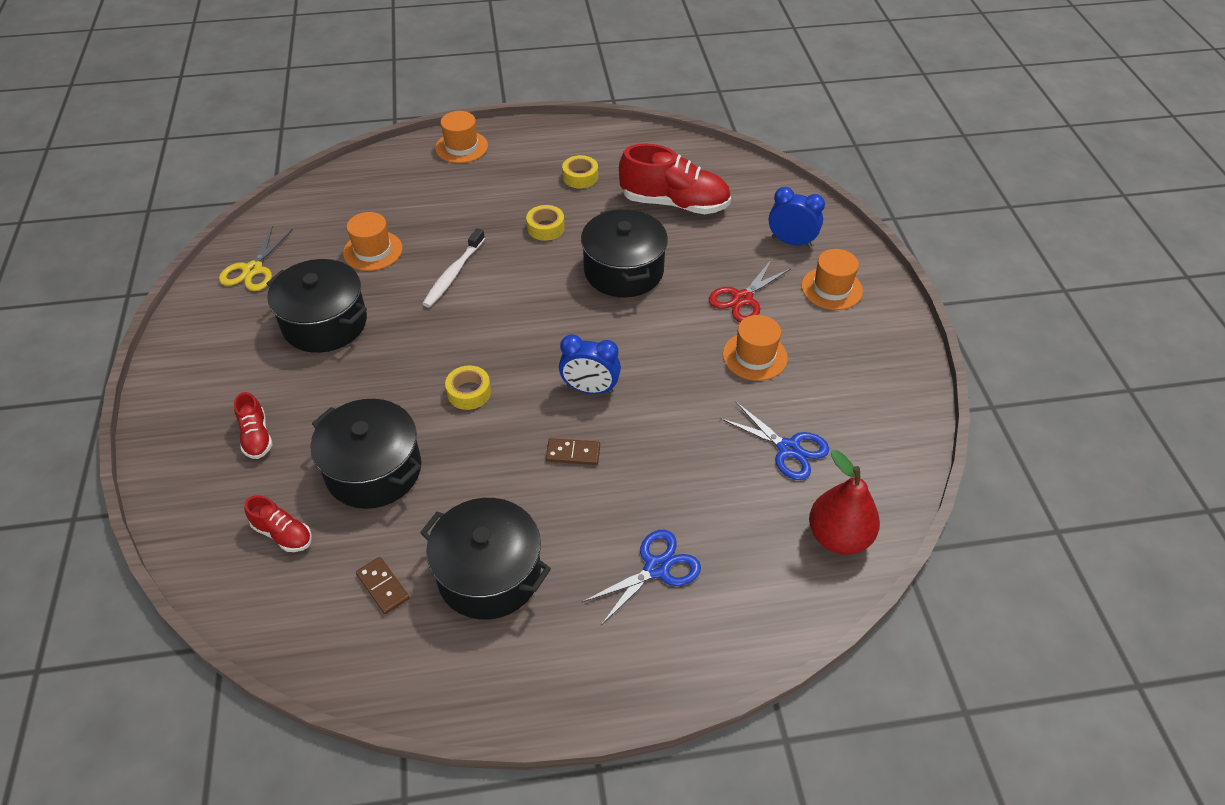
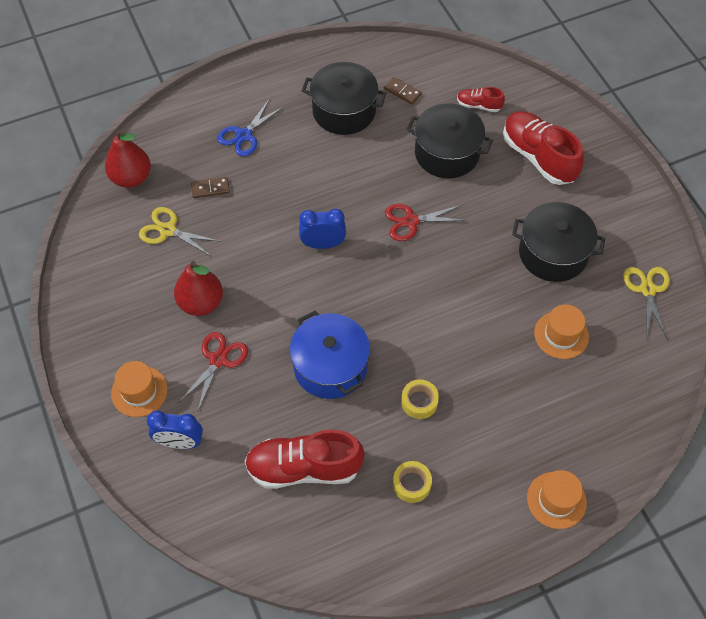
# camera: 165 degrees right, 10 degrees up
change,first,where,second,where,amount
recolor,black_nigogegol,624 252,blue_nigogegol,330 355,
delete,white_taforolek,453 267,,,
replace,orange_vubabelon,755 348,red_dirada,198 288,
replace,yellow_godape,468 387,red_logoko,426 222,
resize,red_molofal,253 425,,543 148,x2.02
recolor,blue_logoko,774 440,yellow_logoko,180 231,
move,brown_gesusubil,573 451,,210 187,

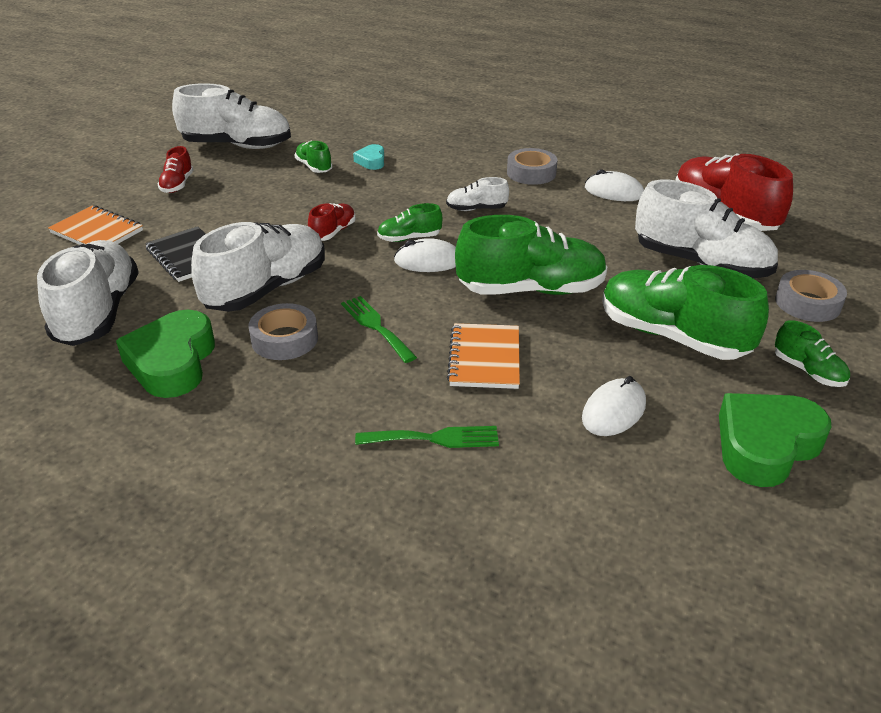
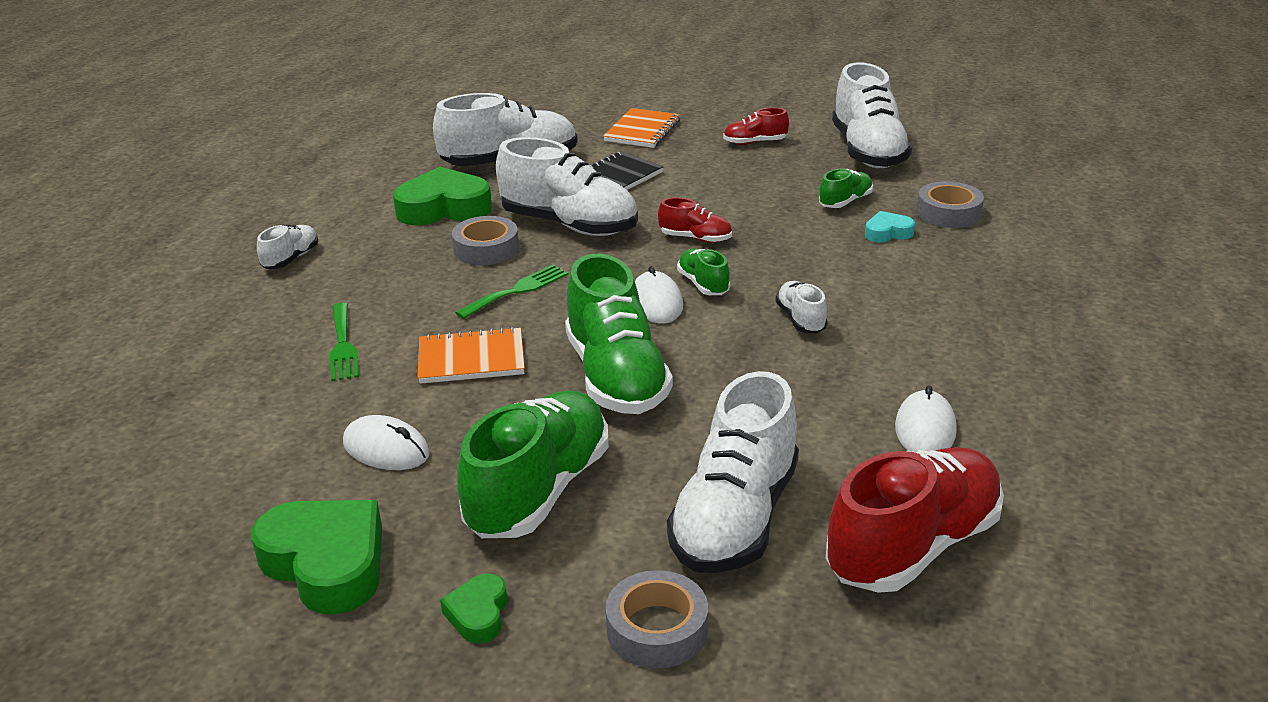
# camera: 80 degrees right, 5 degrees down
change,first,where,second,where,amount
move,grey_godape,532 166,,950 204,
replace,green_molofal,812 353,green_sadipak,473 608,
insert,,,white_molofal,287 247,

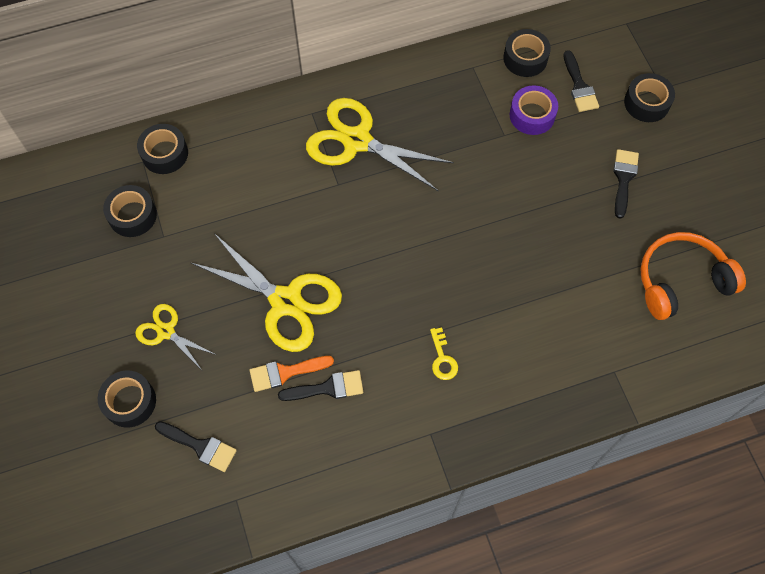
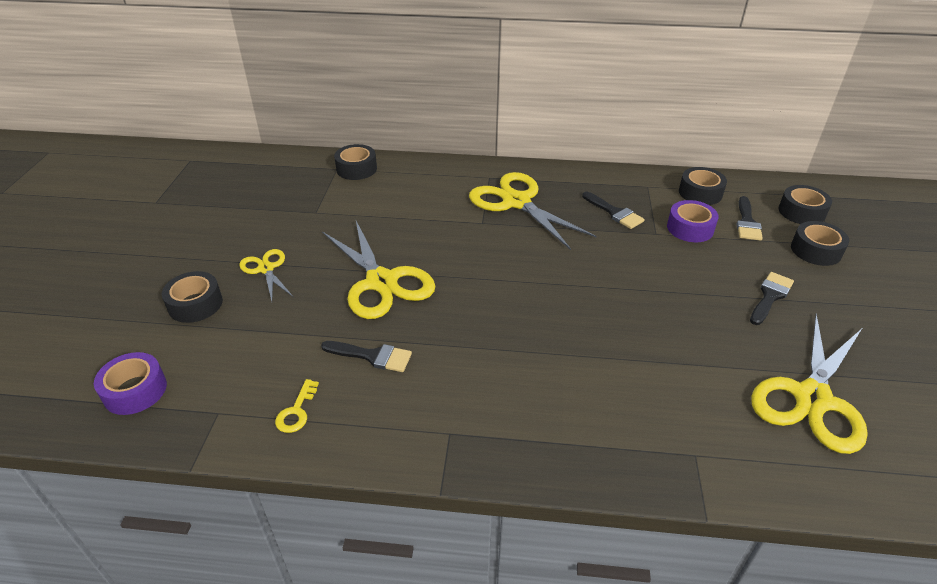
# camera: 25 degrees right, 25 degrees down
change,first,where,second,where,amount
move,black_godape,130 211,,805 204,
replace,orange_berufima,693 276,yellow_logoko,809 383,
move,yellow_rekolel,444 353,,297 406,
delete,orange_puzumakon,292 374,,,
move,black_puzumakon,196 446,,613 210,
insert,,,purple_godape,130 383,

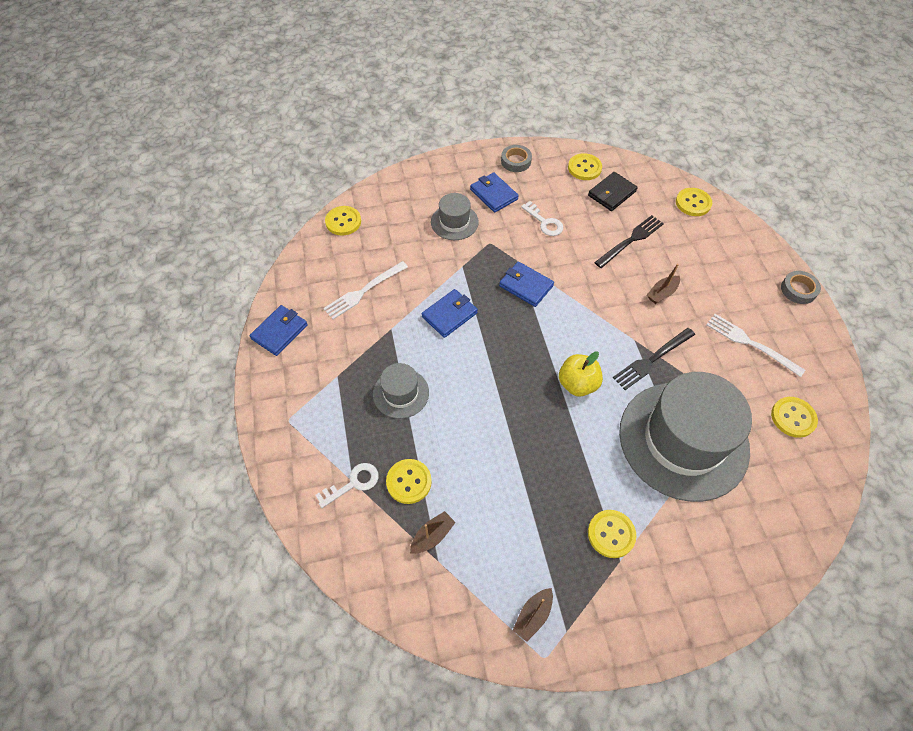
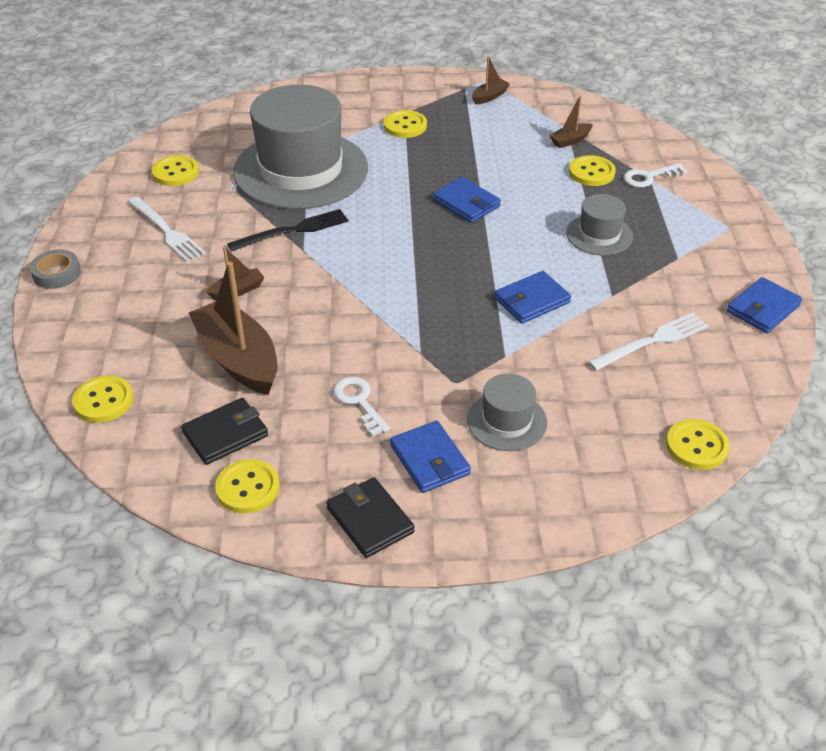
# camera: 170 degrees left, 15 degrees down
change,first,where,second,where,amount
replace,grey_godape,516 158,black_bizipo,371 517,
replace,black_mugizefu,629 241,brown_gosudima,233 328,
move,blue_bizipo,526 284,,467 200,
delete,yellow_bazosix,581 373,,,

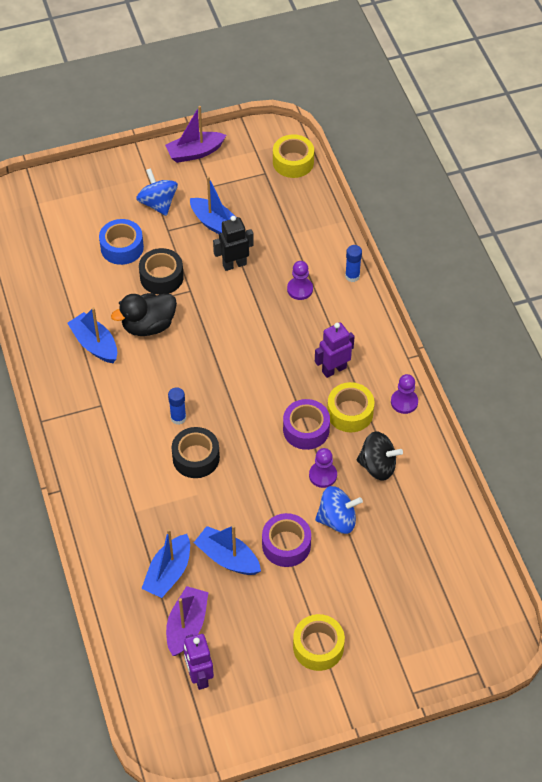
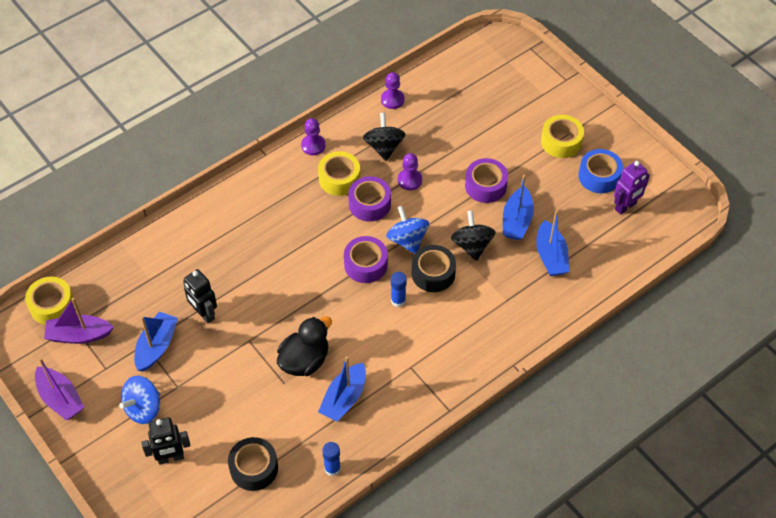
# camera: 110 degrees left, 0 degrees up
change,first,where,second,where,amount
move,blue_godape,121 242,,601 171,
move,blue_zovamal,353 263,,331 459,
move,black_godape,161 271,,253 464,
move,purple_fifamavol,300 280,,393 90,
rotate,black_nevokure,144 314,,304 346,90 degrees counterclockwise
delete,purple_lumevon,335 350,,,
move,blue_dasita,339 510,,407 230,
rotate,blue_gosudima,165 563,,552 243,75 degrees clockwise
move,purple_gosudima,187 621,,78 321,
insert,,,black_dasita,473 235,
insert,,,purple_godape,366 259,
insert,,,black_lumevon,165 441,

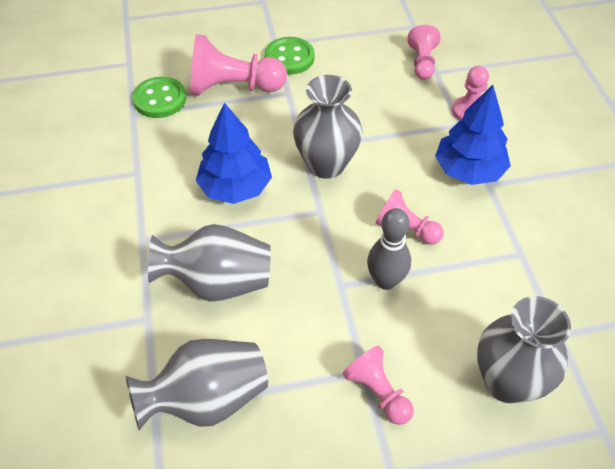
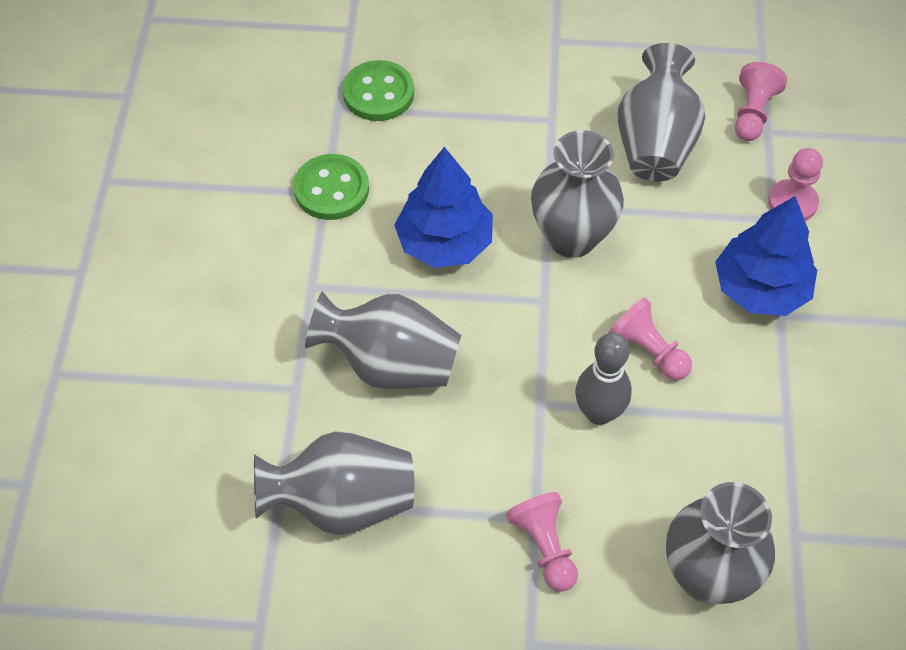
# camera: 15 degrees right, 5 degrees up
change,first,where,second,where,amount
delete,pink_fifamavol,238 64,,,
move,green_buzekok,289 56,,331 187,
insert,,,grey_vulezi,661 112,

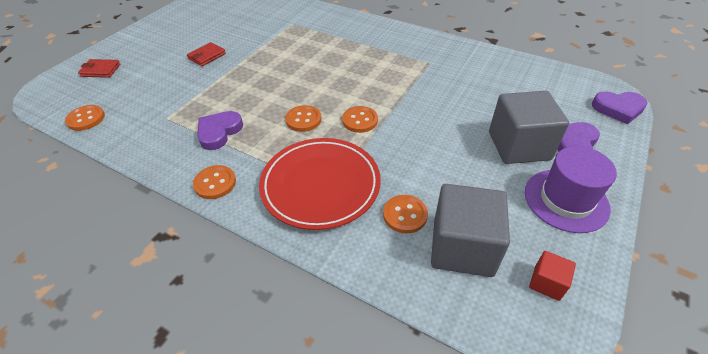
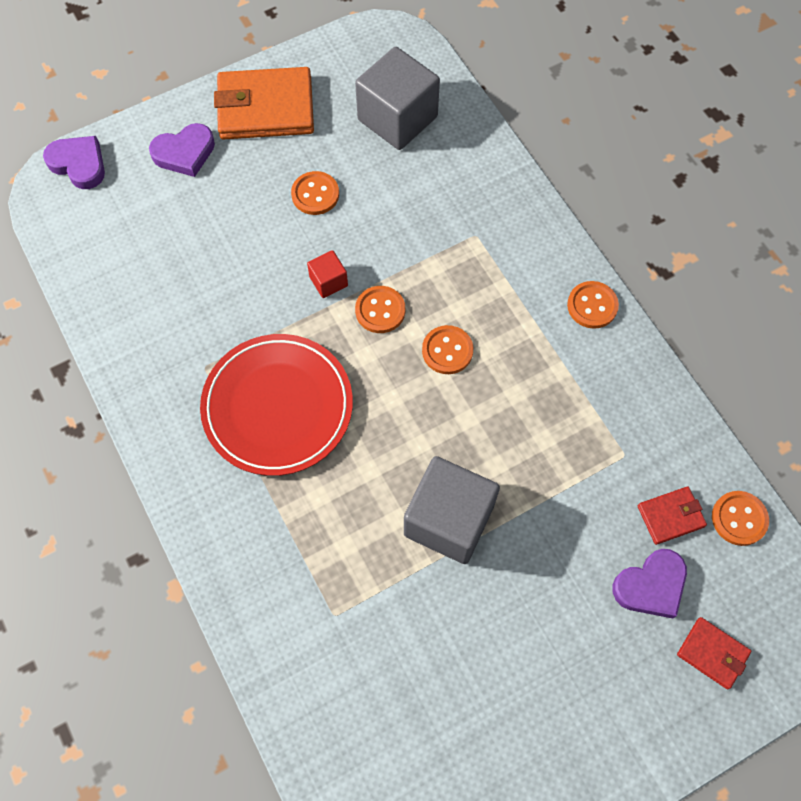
# camera: 150 degrees left, 20 degrees up
change,first,where,second,where,amount
move,red_bizipo,206 54,,672 516,
move,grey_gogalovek,529 127,,452 510,
move,purple_sadipak,220 130,,649 583,
move,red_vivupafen,320 184,,276 405,
replace,purple_vubabelon,571 189,orange_bizipo,264 103,
move,orange_buzekok,405 214,,315 193,
move,red_gogalovek,552 276,,327 274,

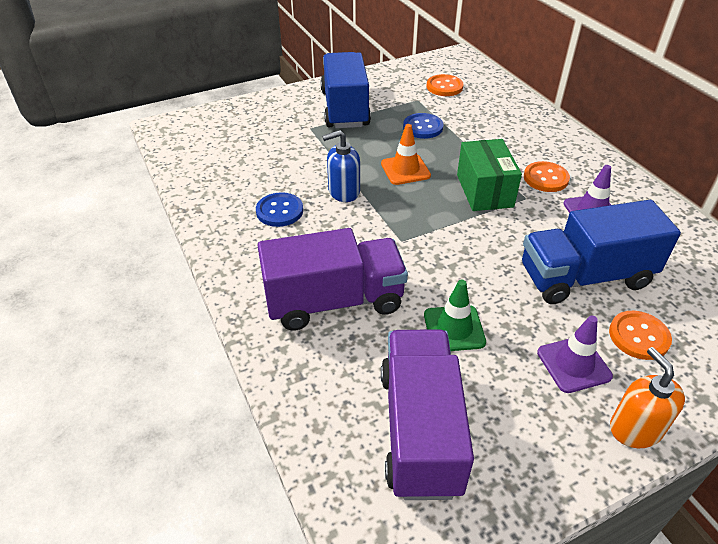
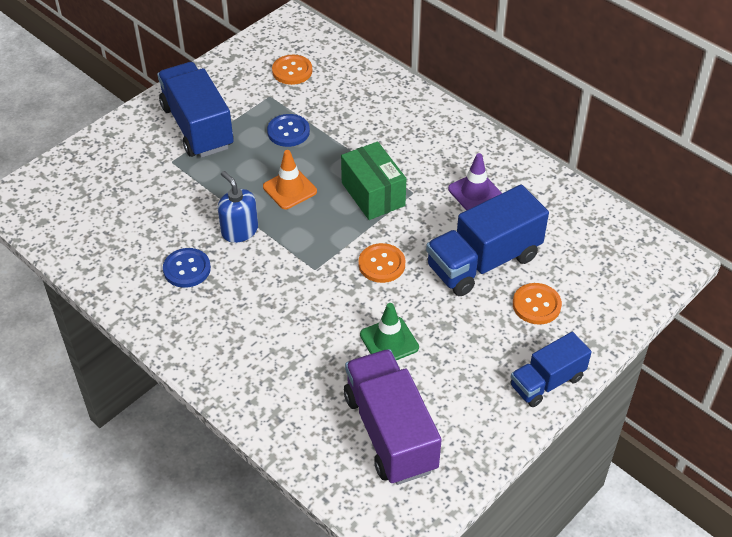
# camera: 20 degrees left, 5 degrees up
change,first,where,second,where,amount
rotate,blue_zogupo,341 166,,238 207,90 degrees clockwise
move,orange_buzekok,547 176,,381 263,
delete,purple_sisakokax,332 279,,,
delete,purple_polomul,575 354,,,
replace,orange_zogupo,647 397,blue_sisakokax,551 369,

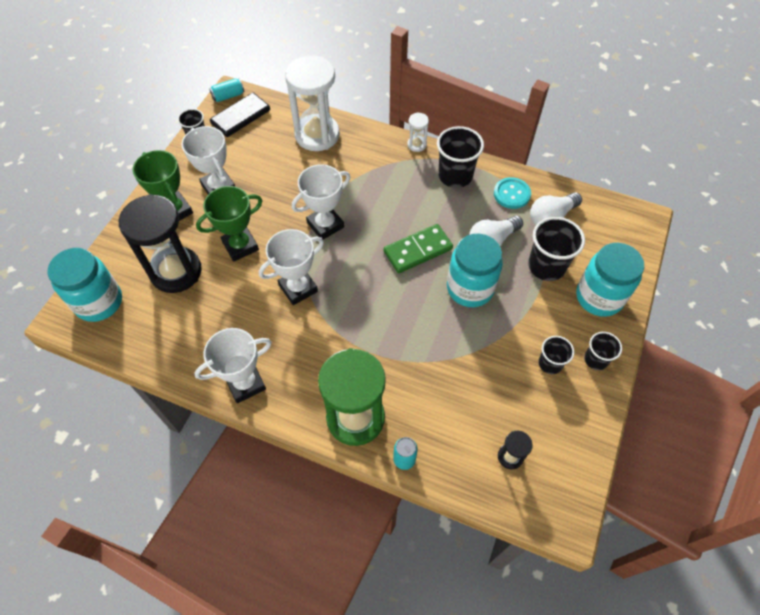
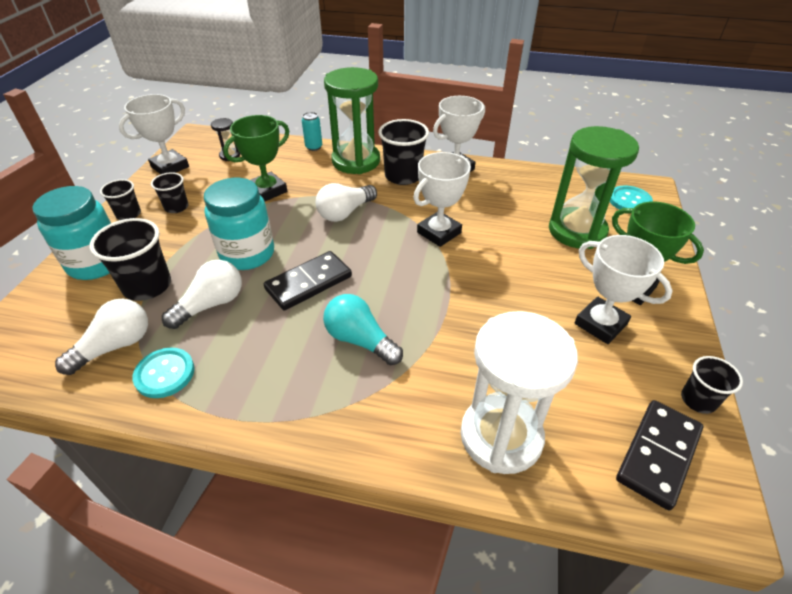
# camera: 170 degrees right, 15 degrees down
change,first,where,second,where,amount
delete,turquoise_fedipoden,227 90,,,
delete,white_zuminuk,418 132,,,
move,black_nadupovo,460 157,,403 152,
move,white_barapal,321 202,,154 134,
move,green_barapal,229 224,,256 158,
recolor,black_zuminuk,160 243,green_zuminuk,594 187,
recolor,green_gesusubil,418 248,black_gesusubil,308 280,
replace,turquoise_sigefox,85 285,turquoise_buzekok,631 198,
insert,,,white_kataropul,346 202,
insert,,,turquoise_kataropul,363 329,

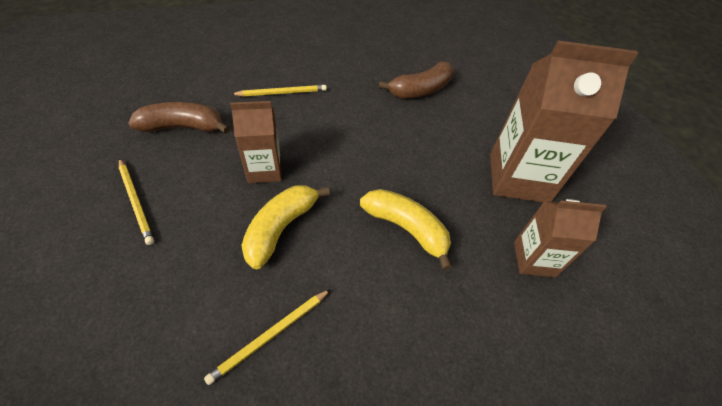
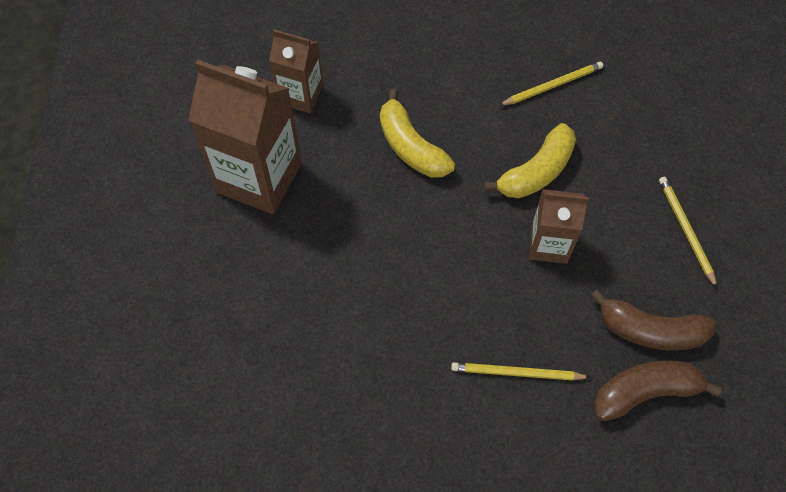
# camera: 160 degrees left, 10 degrees up
change,first,where,second,where,amount
move,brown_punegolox,416 79,,657 391,

